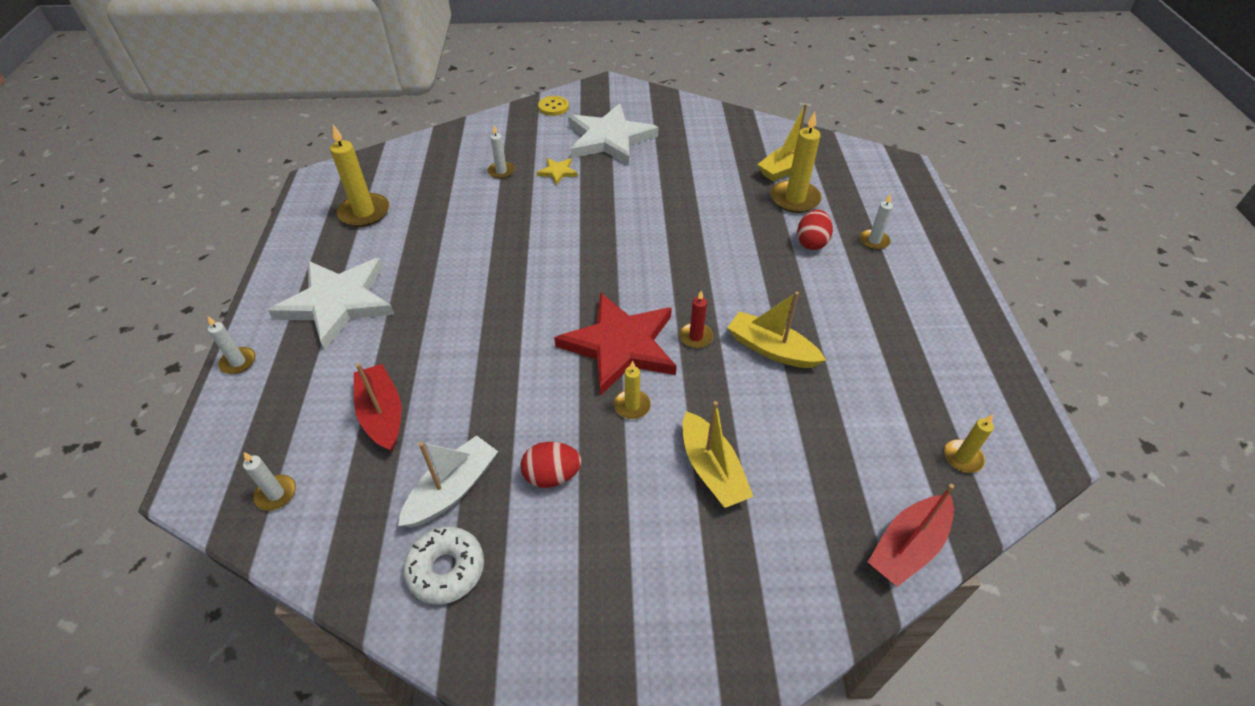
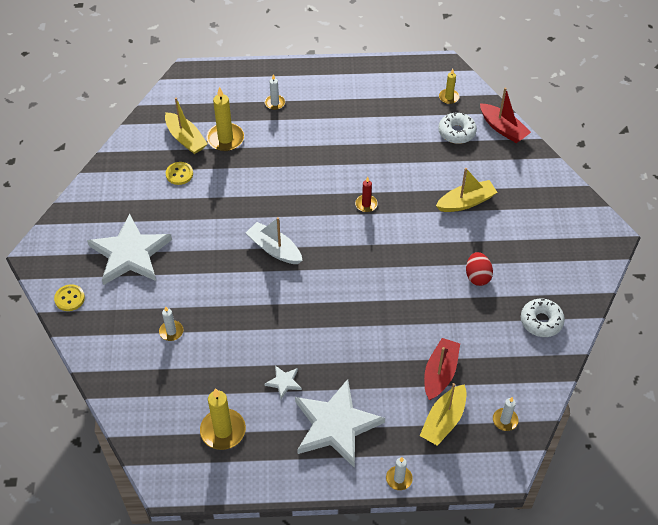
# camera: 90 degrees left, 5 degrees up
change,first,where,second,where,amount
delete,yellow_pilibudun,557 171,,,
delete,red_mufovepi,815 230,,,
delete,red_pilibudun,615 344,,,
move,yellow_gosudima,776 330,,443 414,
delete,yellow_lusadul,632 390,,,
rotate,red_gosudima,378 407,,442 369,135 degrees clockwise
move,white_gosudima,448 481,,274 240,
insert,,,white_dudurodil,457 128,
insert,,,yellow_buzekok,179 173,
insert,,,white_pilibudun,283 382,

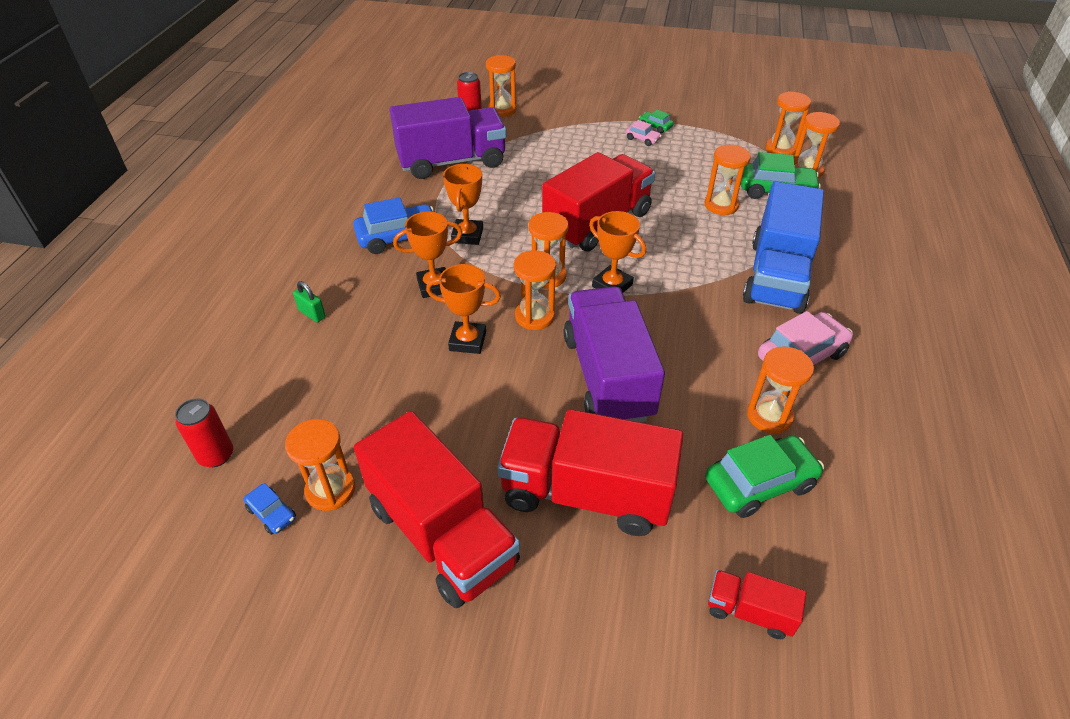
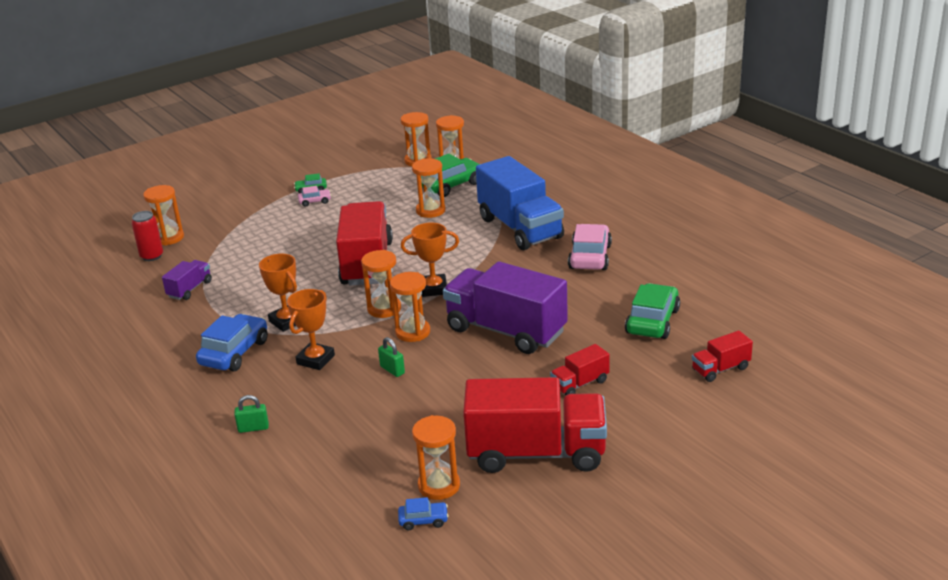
# camera: 45 degrees left, 15 degrees down
change,first,where,second,where,amount
resize,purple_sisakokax,448 138,,187 280,x0.46
replace,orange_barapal,463 309,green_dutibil,391 357,
delete,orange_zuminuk,780 390,,,
delete,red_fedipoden,204 432,,,
resize,red_sisakokax,590 472,,580 370,x0.46

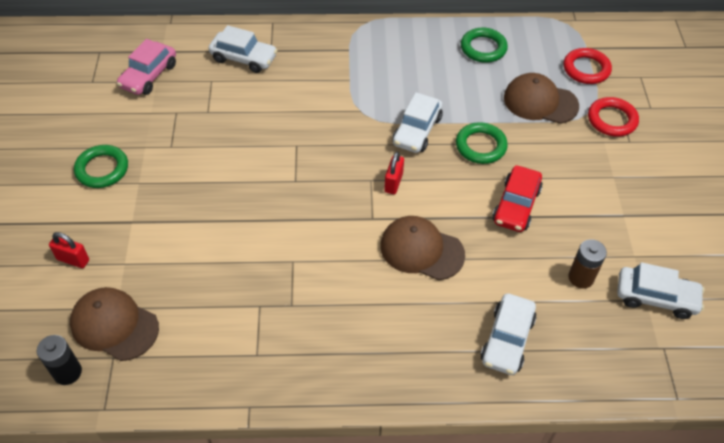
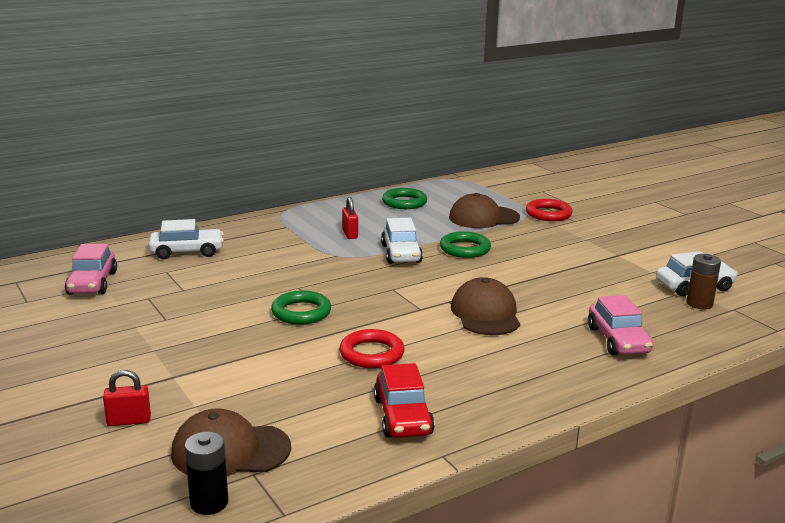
# camera: 30 degrees left, 30 degrees down
change,first,where,second,where,amount
move,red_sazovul,587 66,,372 348,
move,green_sazovul,101 166,,301 308,
move,red_dutibil,394 173,,350 218,
move,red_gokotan,517 198,,404 400,
rotate,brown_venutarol,422 248,,485 306,90 degrees clockwise
move,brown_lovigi,587 264,,703 281,
recolor,white_gokotan,508 334,pink_gokotan,620 325,

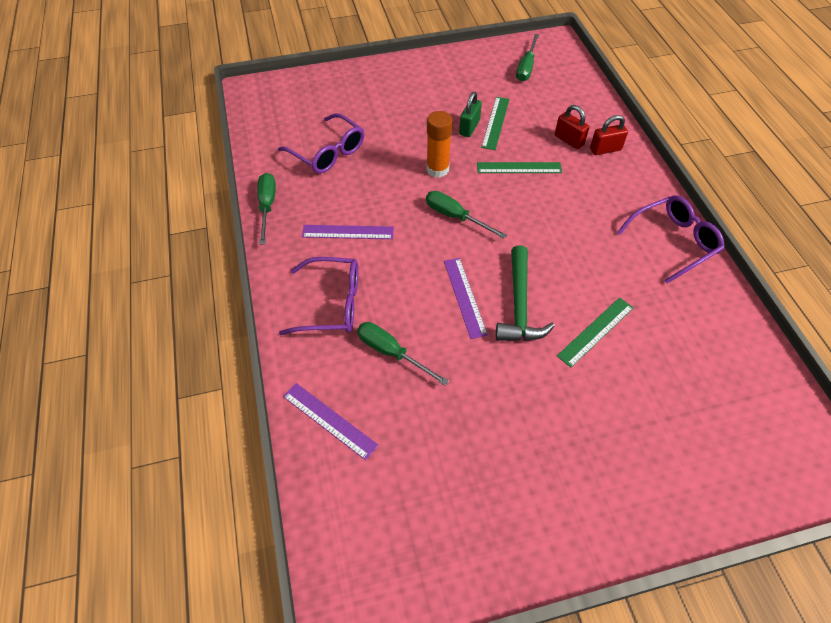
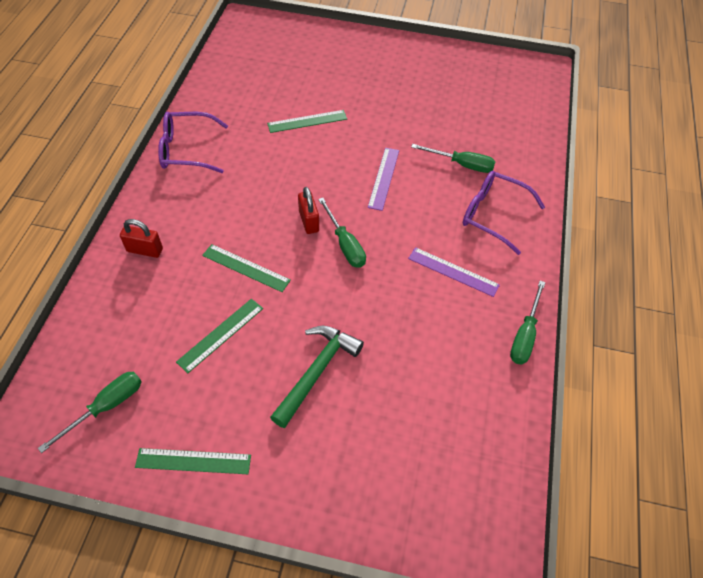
# camera: 155 degrees left, 0 degrees up
change,first,where,second,where,amount
delete,green_dutibil,470 114,,,
move,red_dutibil,572 127,,308 210,
delete,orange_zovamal,439 144,,,
delete,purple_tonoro,321 143,,,
move,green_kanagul,525 293,,317 377,
rotate,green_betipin,403 354,,453 158,45 degrees counterclockwise
delete,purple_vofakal,330 421,,,
insert,,,green_vofakal,193 461,

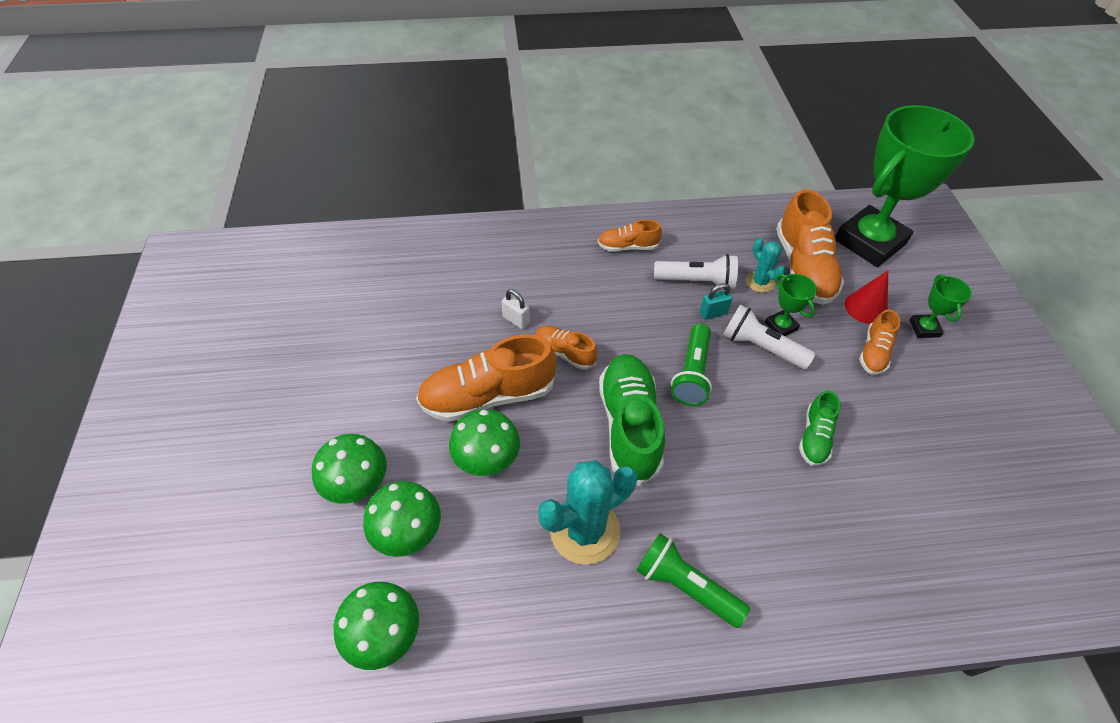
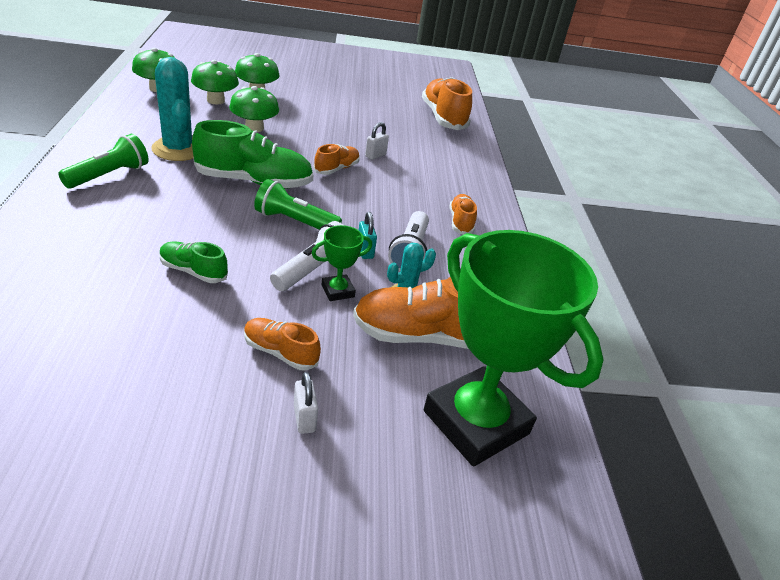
# camera: 90 degrees right, 15 degrees down
change,first,where,second,where,amount
delete,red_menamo,866 297,,,
replace,green_barapal,940 306,white_dutibil,306 403,
move,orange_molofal,486 378,,447 103,

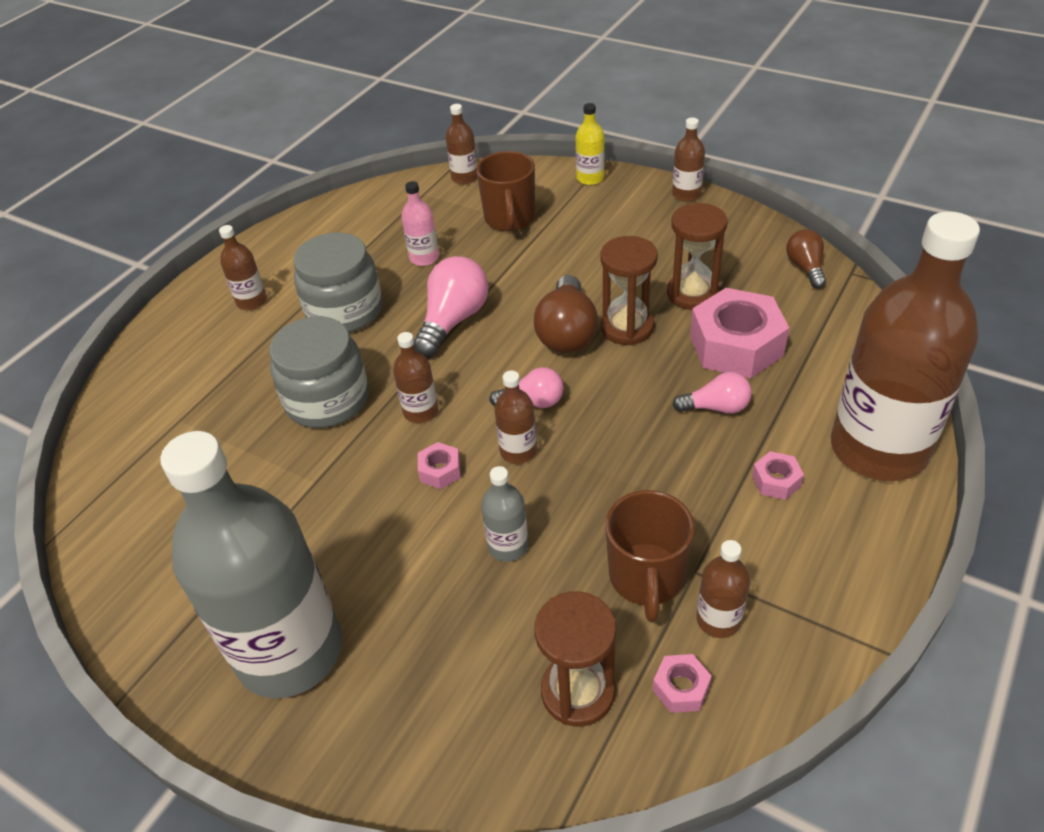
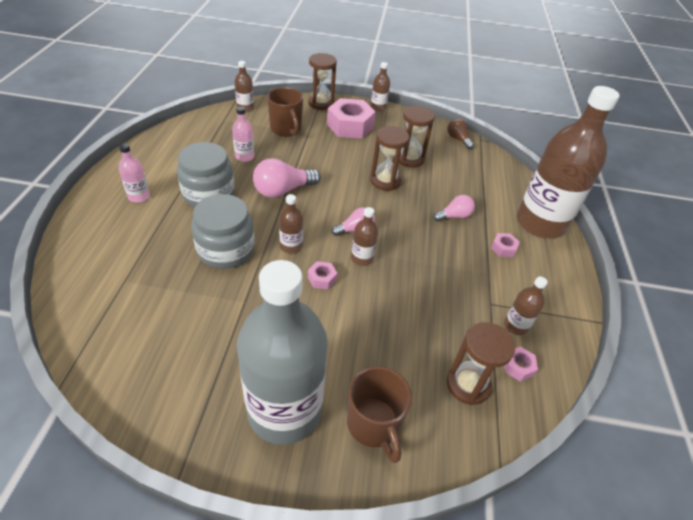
# camera: 30 degrees left, 0 degrees up
change,first,where,second,where,amount
replace,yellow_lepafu,590 144,brown_zuminuk,322 81,
recolor,brown_lepafu,243 267,pink_lepafu,134 173,
rotate,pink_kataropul,451 306,,287 178,120 degrees counterclockwise
delete,brown_kataropul,566 314,,,
move,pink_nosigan,739 333,,351 118,
delete,grey_lepafu,504 514,,,
move,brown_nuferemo,649 556,,379 414,

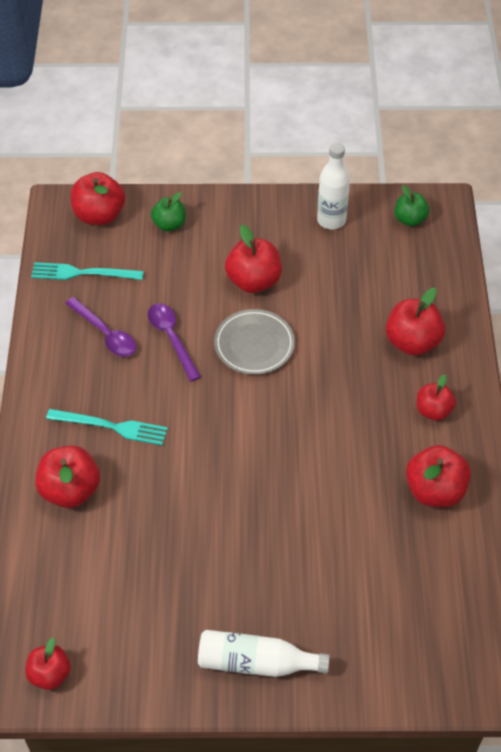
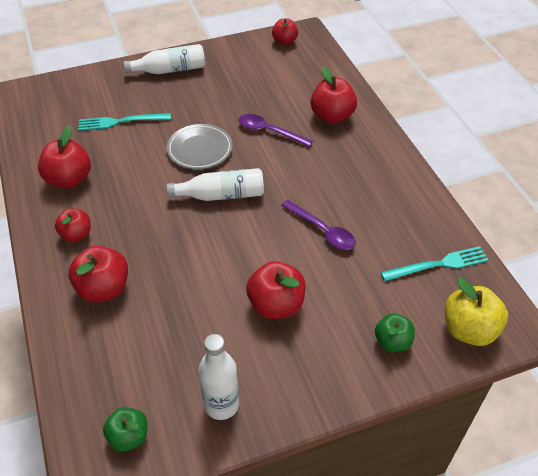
# camera: 160 degrees right, 5 degrees down
change,first,where,second,where,amount
recolor,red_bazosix,98 198,yellow_bazosix,476 312,
move,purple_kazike,100 327,,276 130,
move,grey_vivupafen,254 342,,200 146,
move,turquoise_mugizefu,107 427,,125 122,
insert,,,white_lepafu,215 184,

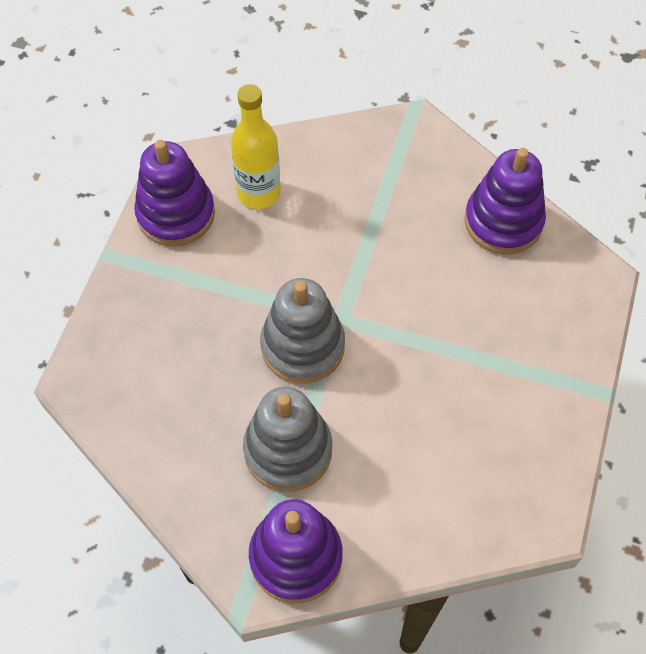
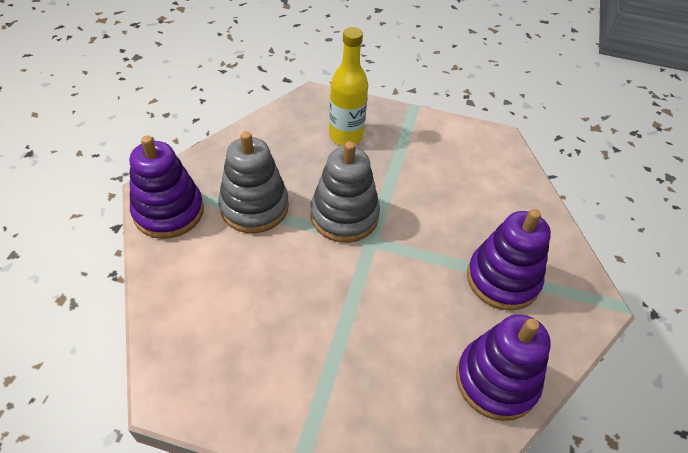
# camera: 85 degrees right, 10 degrees down
change,first,where,second,where,amount
move,yellow_lepafu,256 146,,348 86,
move,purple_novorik,174 193,,509 260,

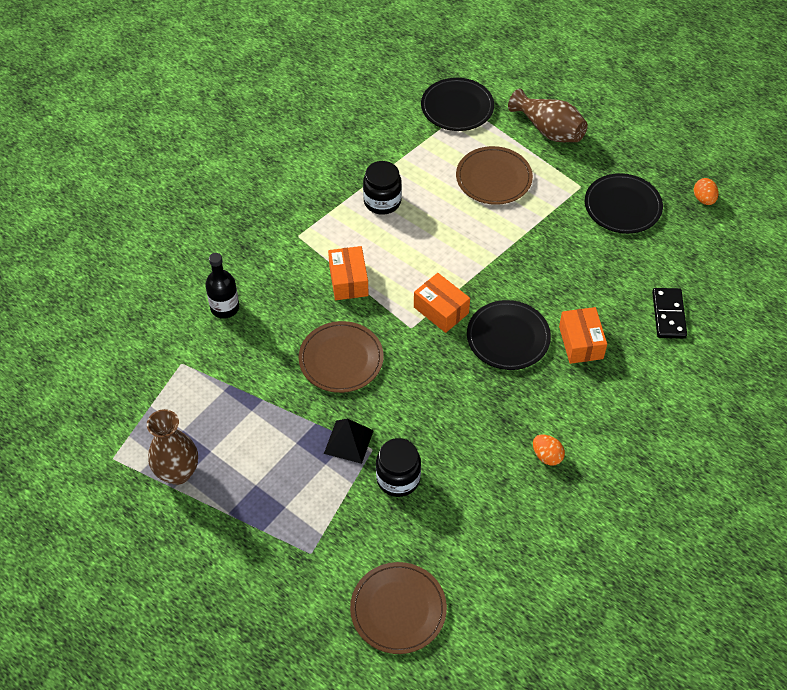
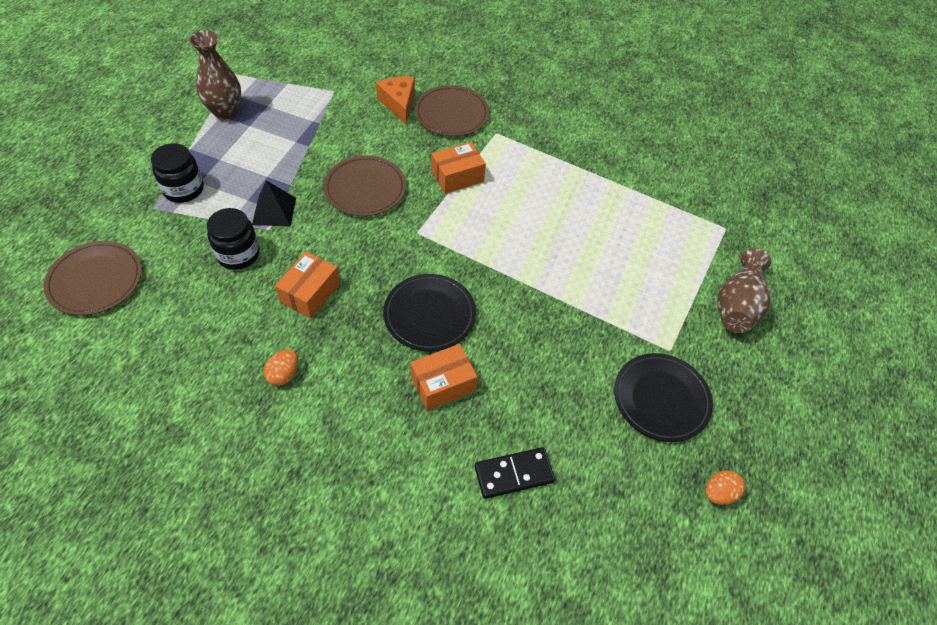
# camera: 70 degrees right, 0 degrees up
change,first,where,second,where,amount
delete,black_vivupafen,457 104,,,
move,brown_vivupafen,494 175,,452 110,
move,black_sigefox,382 188,,177 173,
replace,black_lepafu,222 286,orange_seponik,395 100,
move,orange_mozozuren,442 303,,307 285,

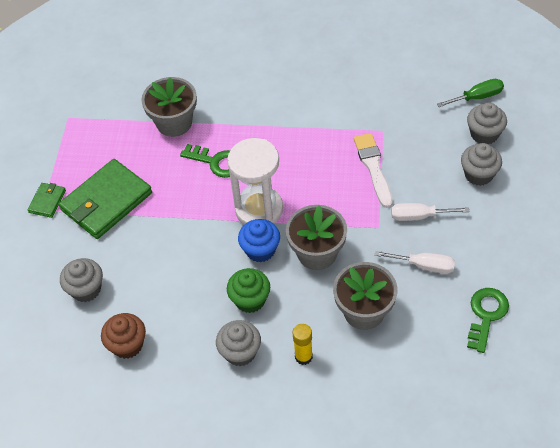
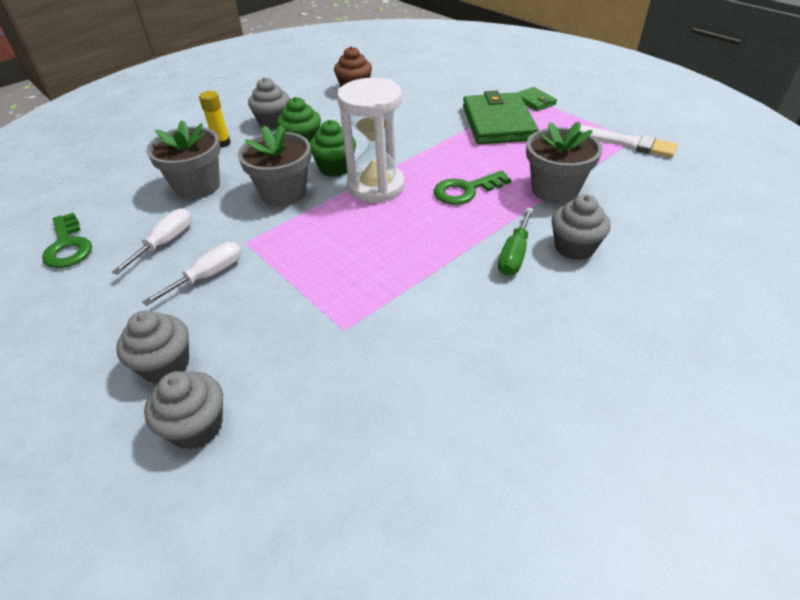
# camera: 130 degrees right, 10 degrees down
change,first,where,second,where,amount
move,green_betipin,470 93,,516 242,
move,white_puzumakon,373 170,,629 141,
recolor,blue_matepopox,259 241,green_matepopox,333 148,
rotate,white_betipin,415 262,,152 242,150 degrees clockwise
move,grey_matepopox,81 280,,581 227,

